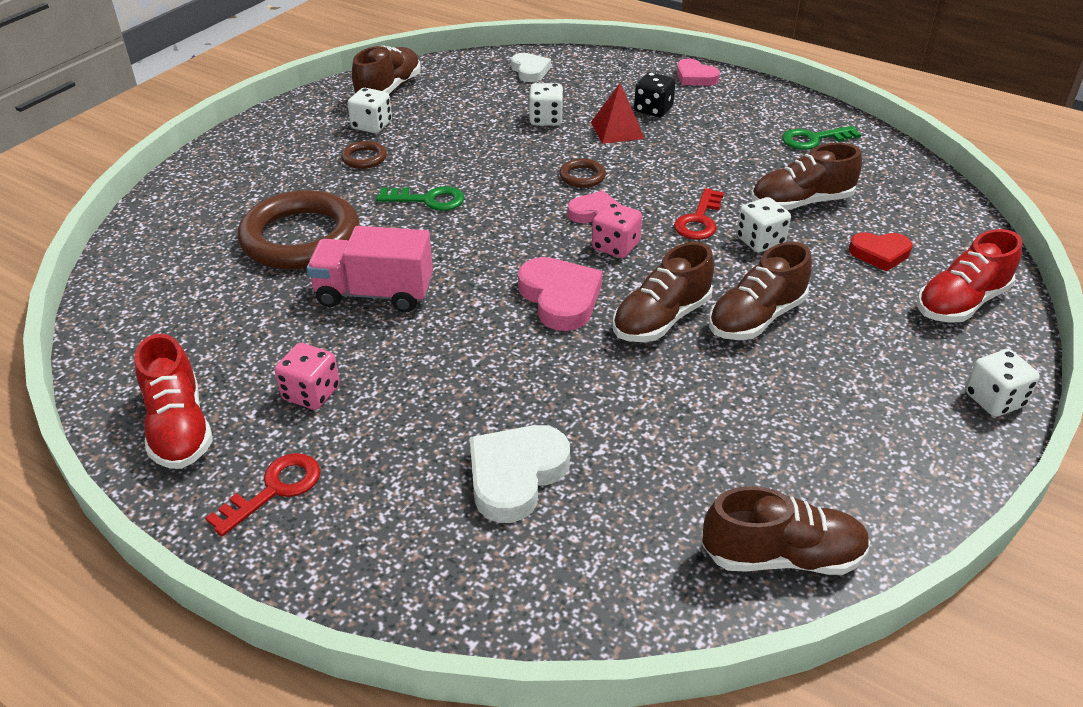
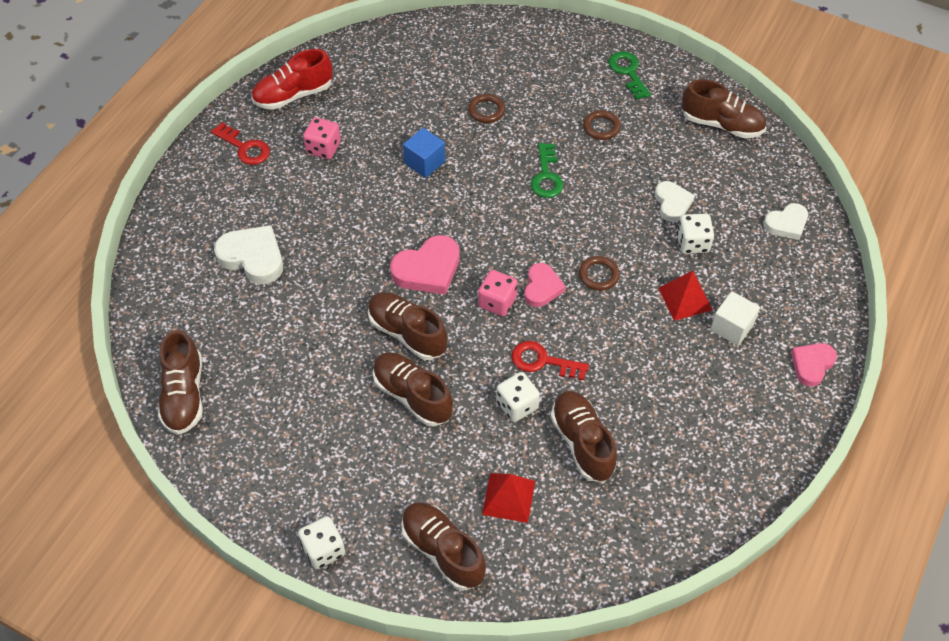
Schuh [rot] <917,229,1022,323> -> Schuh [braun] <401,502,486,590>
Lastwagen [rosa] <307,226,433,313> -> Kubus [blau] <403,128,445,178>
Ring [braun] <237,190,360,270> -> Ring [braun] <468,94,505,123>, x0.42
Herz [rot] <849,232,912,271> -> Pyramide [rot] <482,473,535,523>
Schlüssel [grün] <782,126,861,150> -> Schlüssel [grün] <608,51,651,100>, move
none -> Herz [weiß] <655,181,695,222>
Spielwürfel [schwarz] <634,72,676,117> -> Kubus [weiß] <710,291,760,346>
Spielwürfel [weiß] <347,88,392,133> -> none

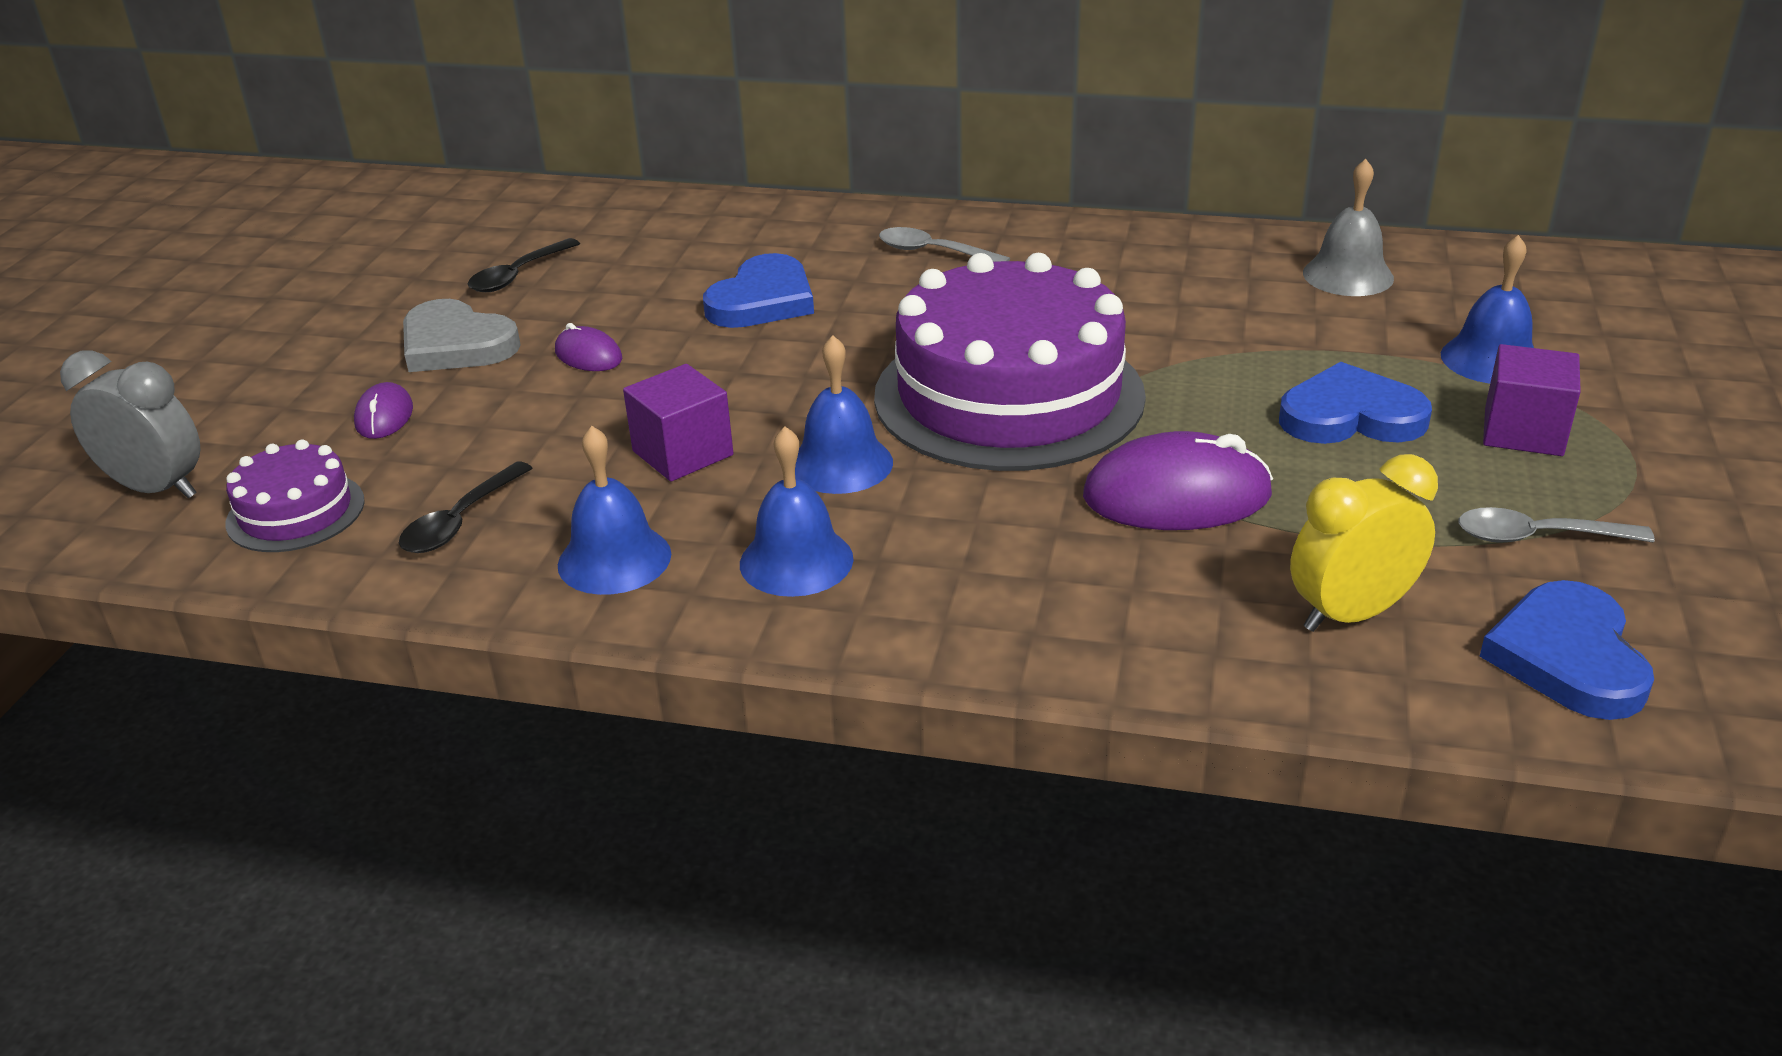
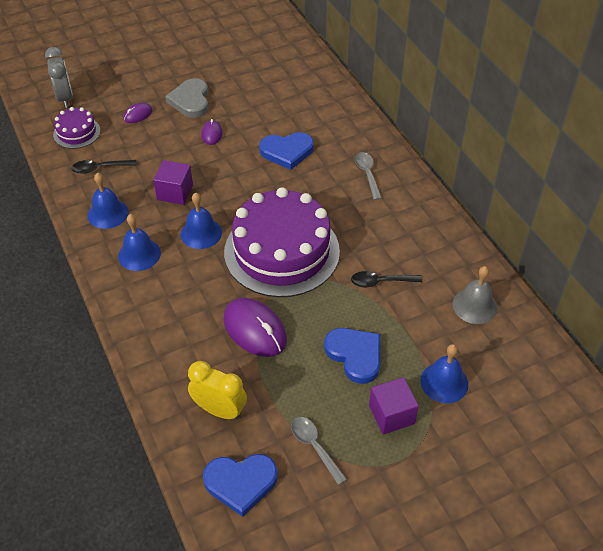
Herz [blau] <1479,580,1654,720> -> Herz [blau] <203,454,278,517>, 150 degrees counterclockwise
Löffel [schwarz] <468,238,580,292> -> Löffel [schwarz] <351,271,422,288>, move

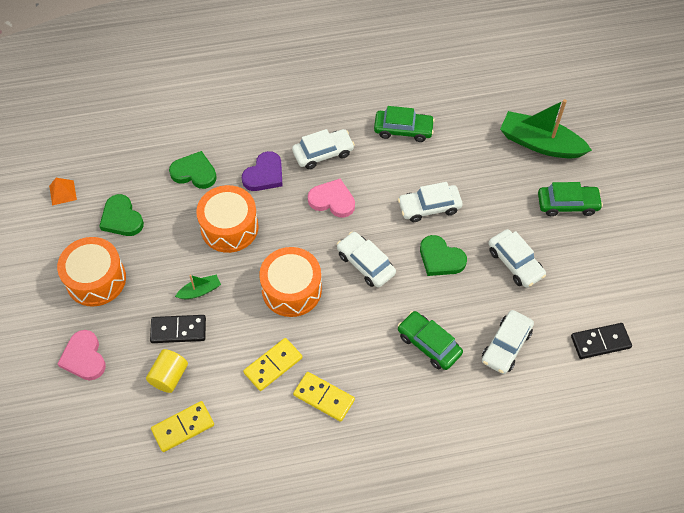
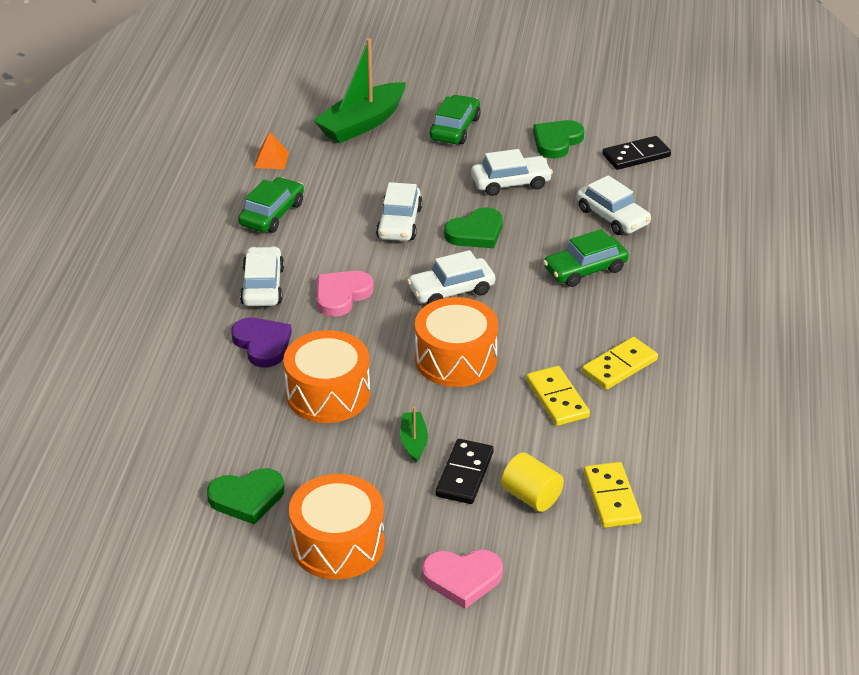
Pyramide [orange] <49,178,77,205> -> Pyramide [orange] <254,132,289,169>, move
Herz [grün] <169,151,217,189> -> Herz [grün] <533,120,584,158>, move
Dominostein [schwarz] <571,323,632,359> -> Dominostein [schwarz] <603,136,671,170>, 60 degrees clockwise

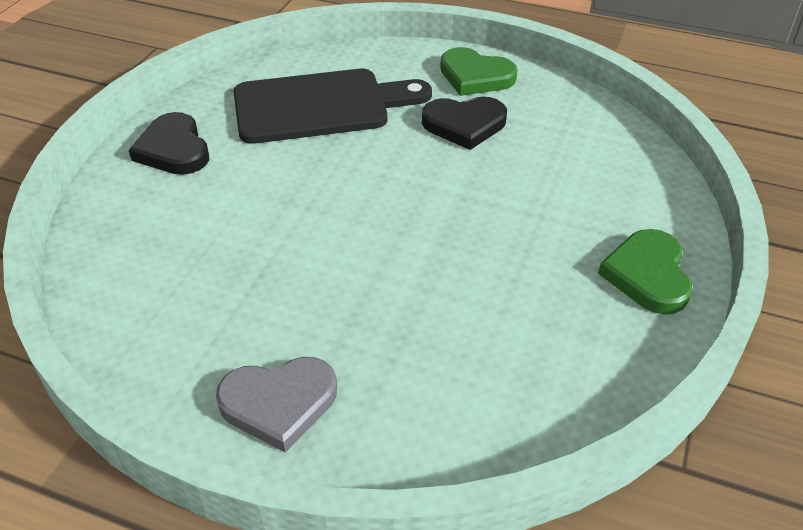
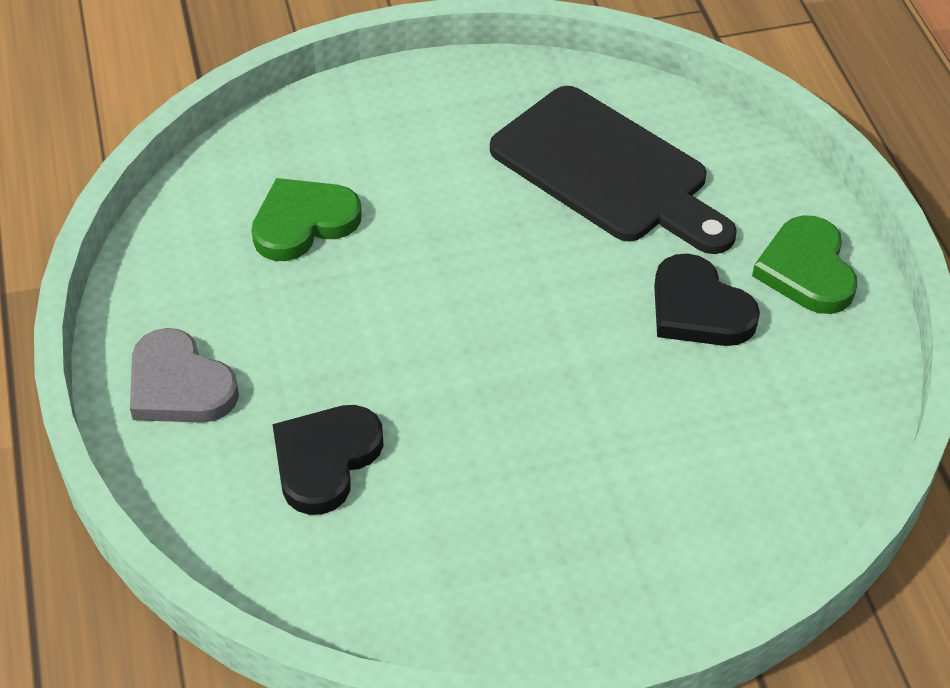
Herz [grün] <598,229,692,315> -> Herz [grün] <251,178,362,261>, move
Herz [schwarz] <129,112,209,175> -> Herz [schwarz] <273,405,384,515>, move

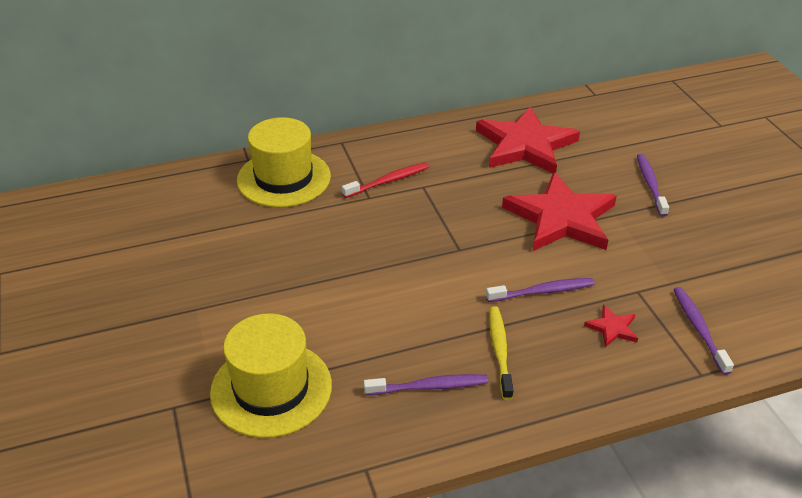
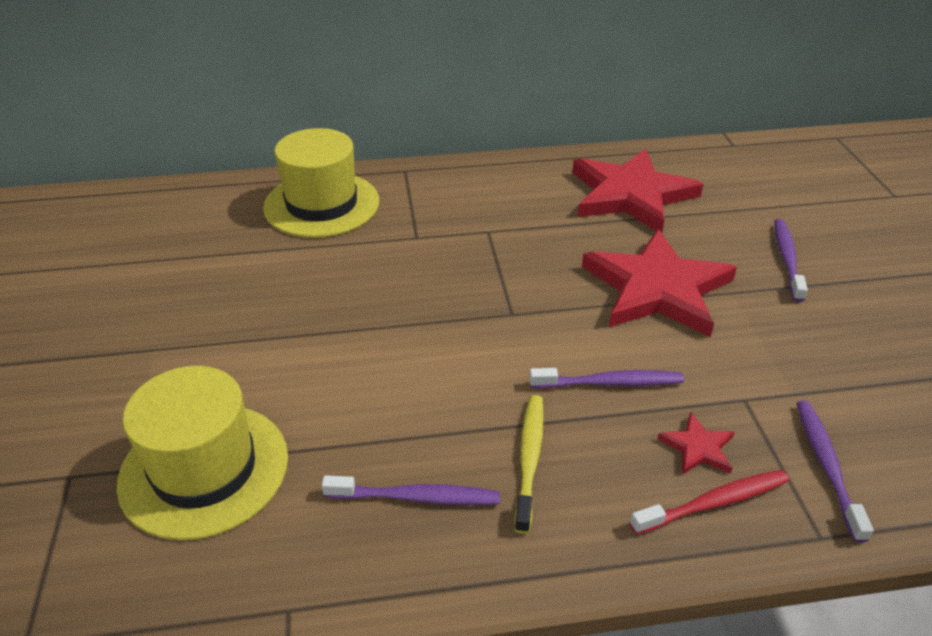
Zahnbürste [rot] <342,162,429,198> -> Zahnbürste [rot] <630,470,789,535>, move

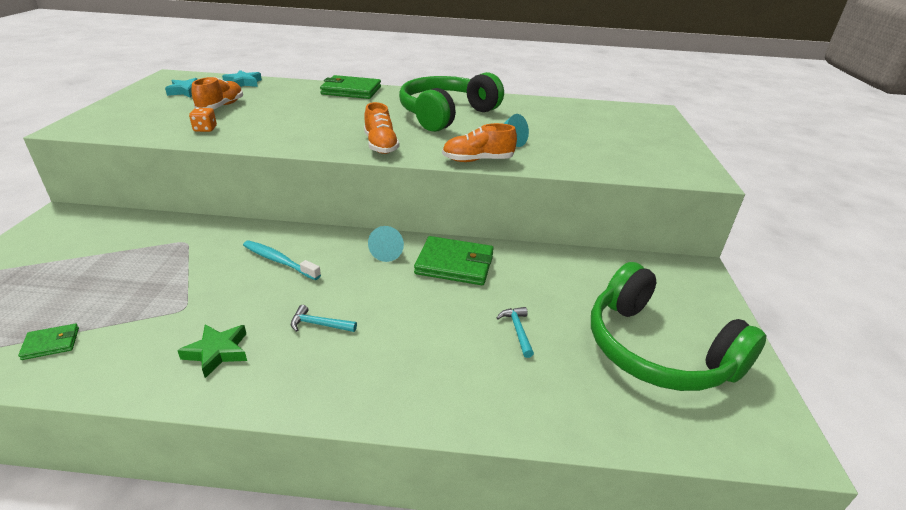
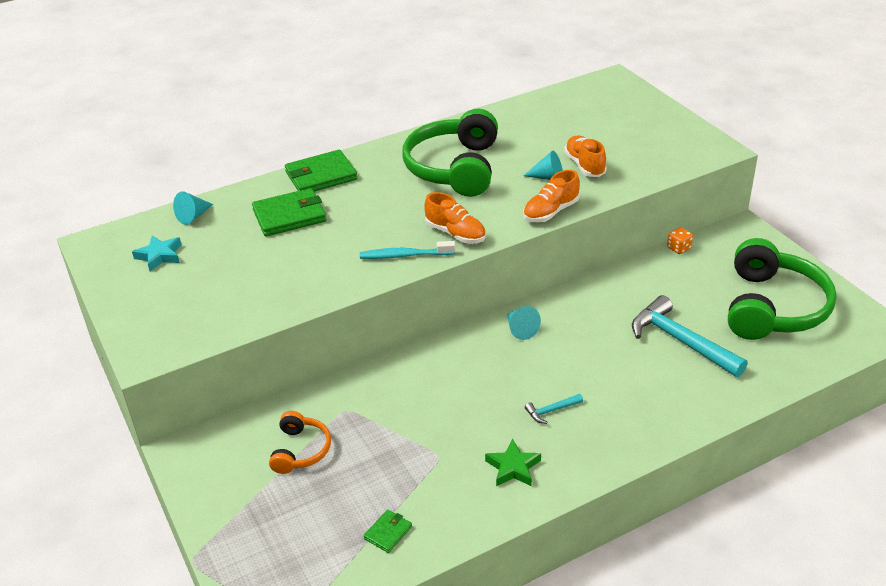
Stern [türkis] <222,70,262,87> -> Kegel [türkis] <173,191,213,225>
Geldbörse [grün] <414,236,494,285> -> Geldbörse [grün] <252,188,326,236>, move
none -> Kopfhörer [orange] <269,411,331,474>
Zahnbürste [türkis] <243,240,321,280> -> Zahnbürste [türkis] <360,241,455,259>, move
Schuh [orange] <191,77,243,109> -> Schuh [orange] <564,136,607,177>, move
Hammer [türkis] <497,307,534,358> -> Hammer [türkis] <632,295,748,377>, x2.26
Spielwürfel [orange] <189,108,217,132> -> Spielwürfel [orange] <667,227,693,254>, move
Kopfhörer [grün] <591,262,767,391> -> Kopfhörer [grün] <728,238,837,340>, 90 degrees counterclockwise

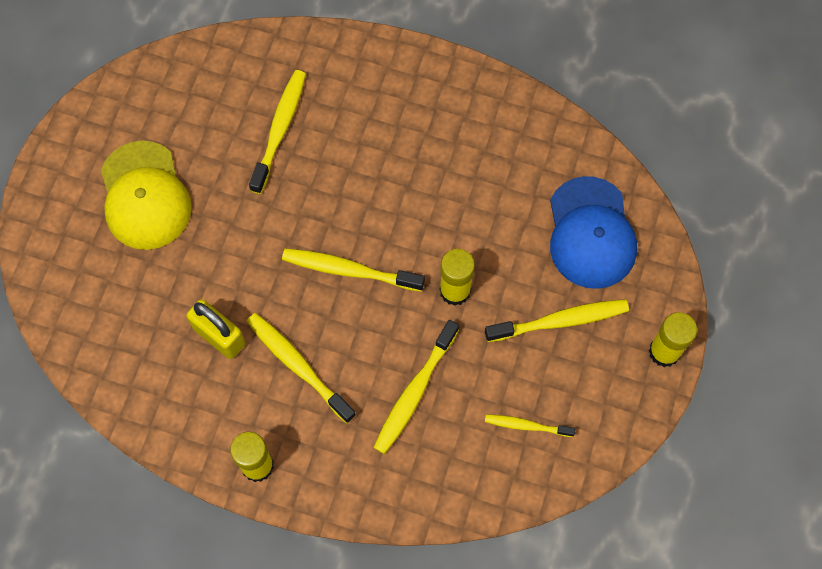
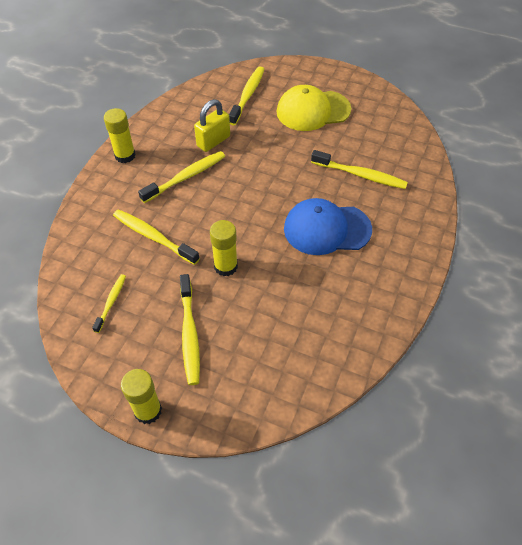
Zahnbürste [gelb] <282,248,425,292> -> Zahnbürste [gelb] <229,66,264,126>, move
Kappe [blau] <550,176,637,289> -> Kappe [blau] <284,198,372,255>, move

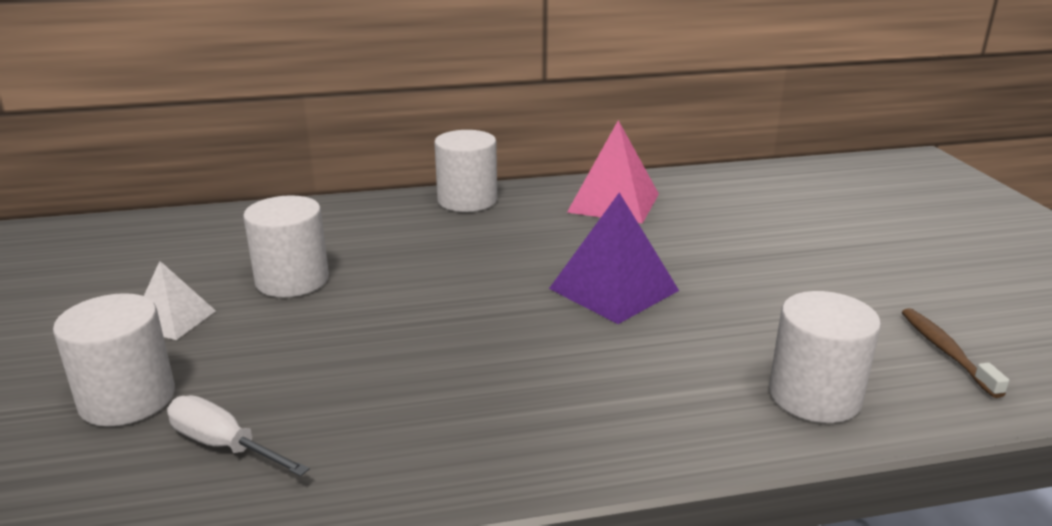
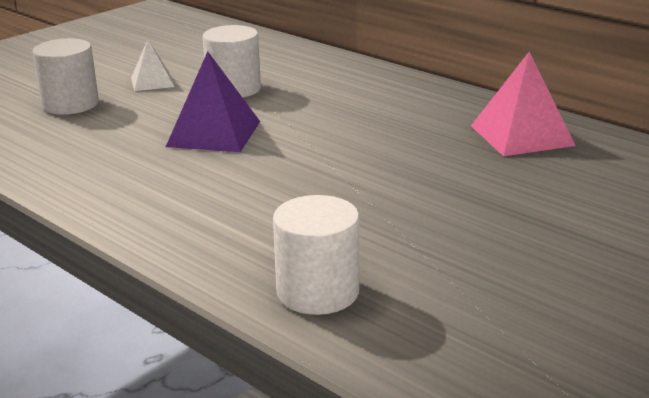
Pyramide [lila] <549,192,679,324> -> Pyramide [lila] <166,51,260,152>, move
Schraubenzieher [weiß] <167,395,309,476> -> none
Vollzylinder [weiß] <434,130,497,212> -> none
Zahnbürste [braun] <902,308,1009,398> -> none

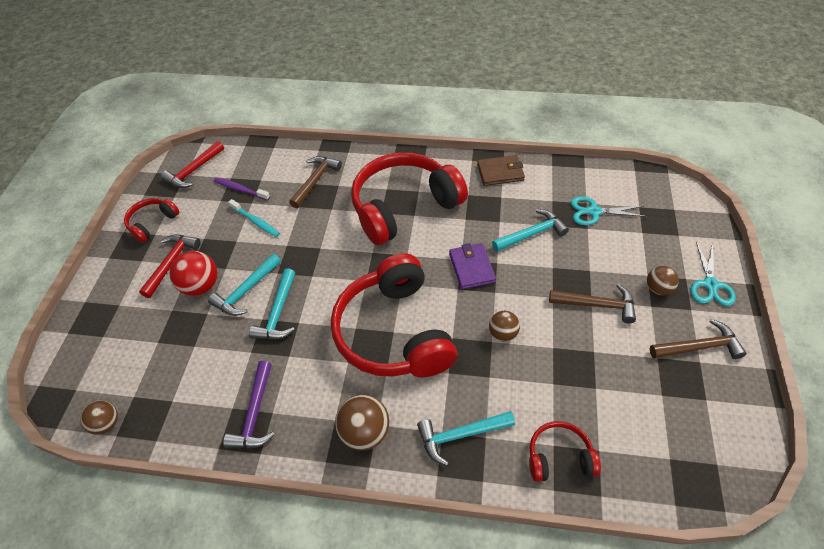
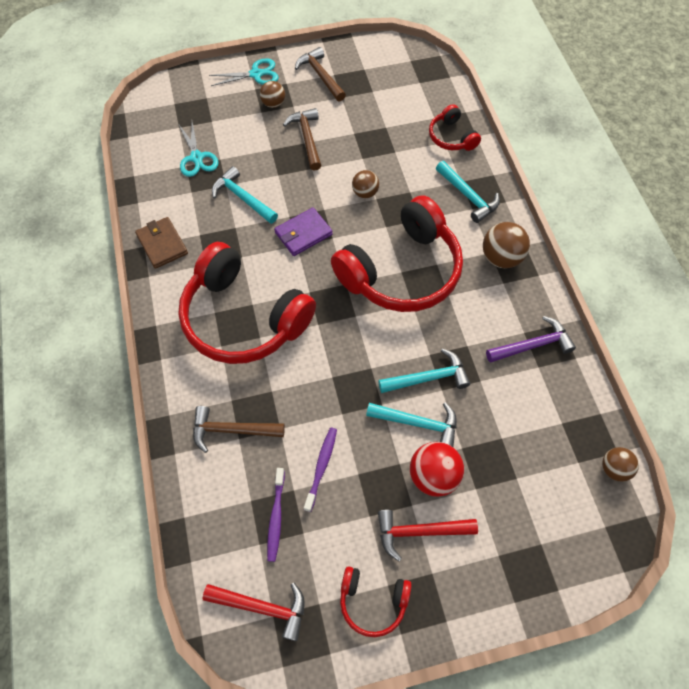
Zahnbürste [türkis] <228,199,280,237> -> Zahnbürste [lila] <304,428,337,512>

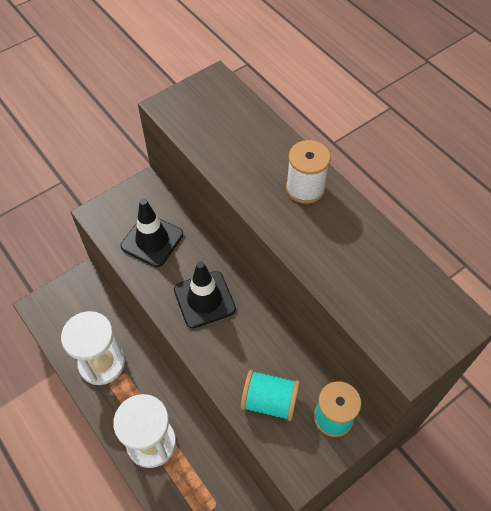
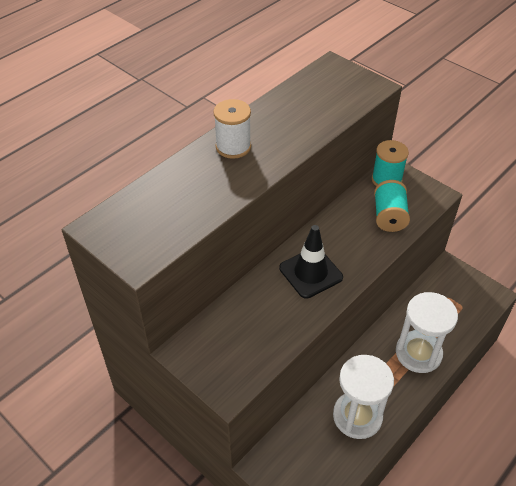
Leitkegel [schwarz] <121,199,183,267> -> none

